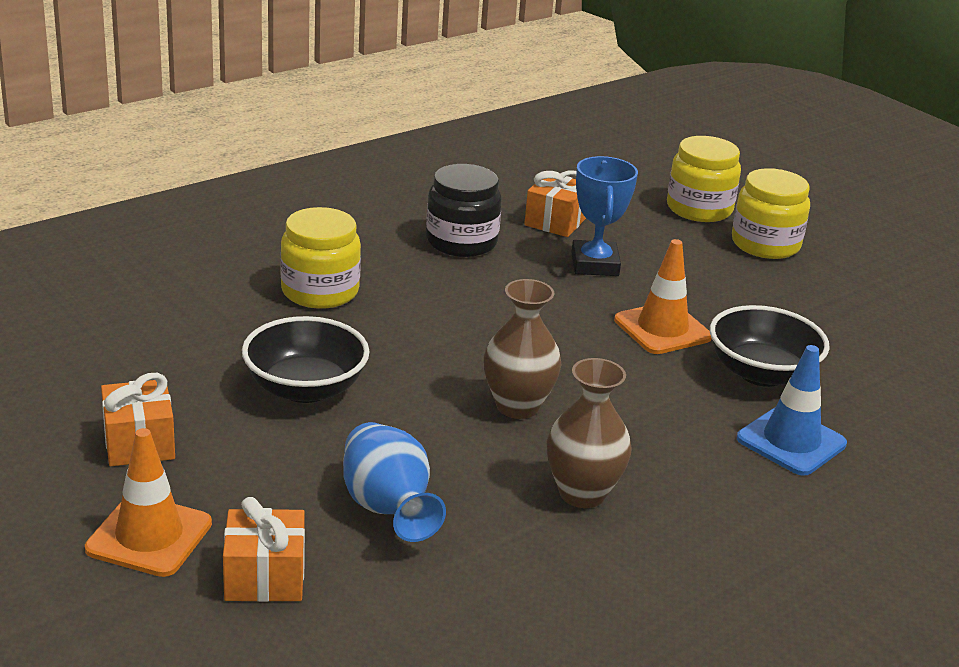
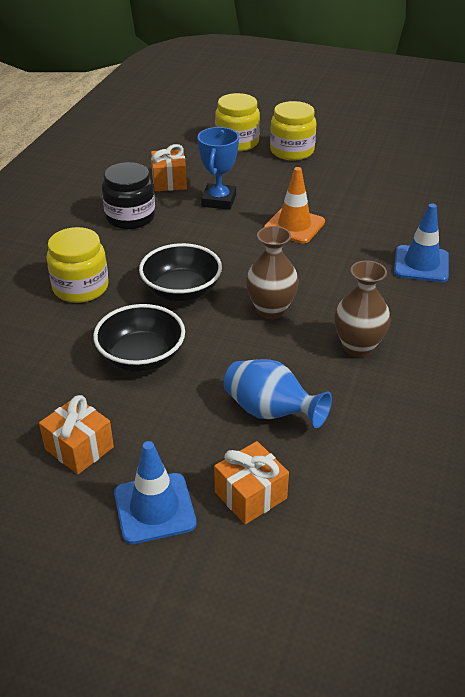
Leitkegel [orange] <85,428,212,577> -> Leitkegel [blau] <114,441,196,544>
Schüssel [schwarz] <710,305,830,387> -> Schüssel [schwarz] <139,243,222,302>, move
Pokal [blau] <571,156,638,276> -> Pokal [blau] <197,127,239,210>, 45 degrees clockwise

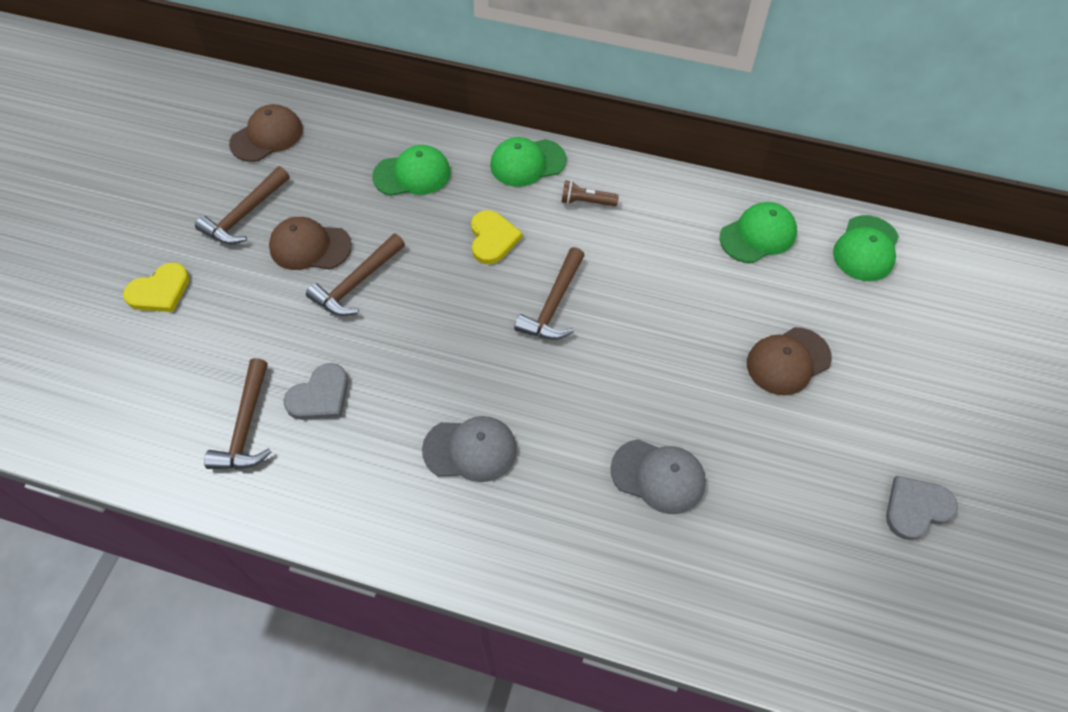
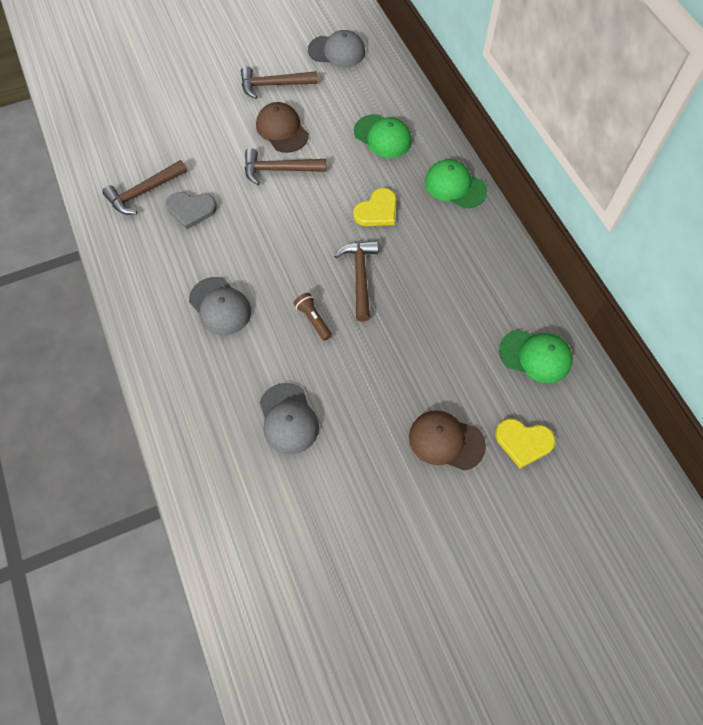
Taschenlampe [braun] <561,181,619,206> -> Taschenlampe [braun] <294,293,332,341>, move
Kappe [braun] <229,104,303,162> -> Kappe [grau] <308,30,365,67>
Hammer [braun] <514,247,585,340> -> Hammer [braun] <334,241,378,322>, 105 degrees clockwise
Herz [gelb] <123,263,190,312> -> Herz [gelb] <495,418,556,469>, move
Kappe [grün] <833,215,899,281> -> none
Herz [grau] <886,476,958,540> -> none

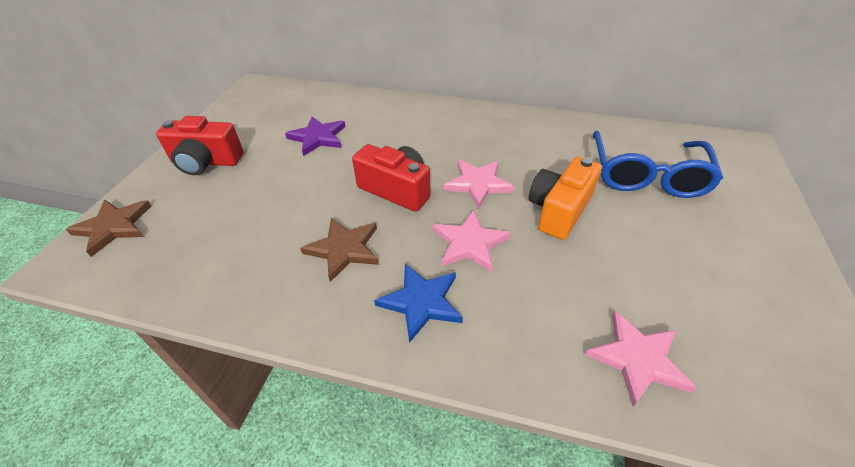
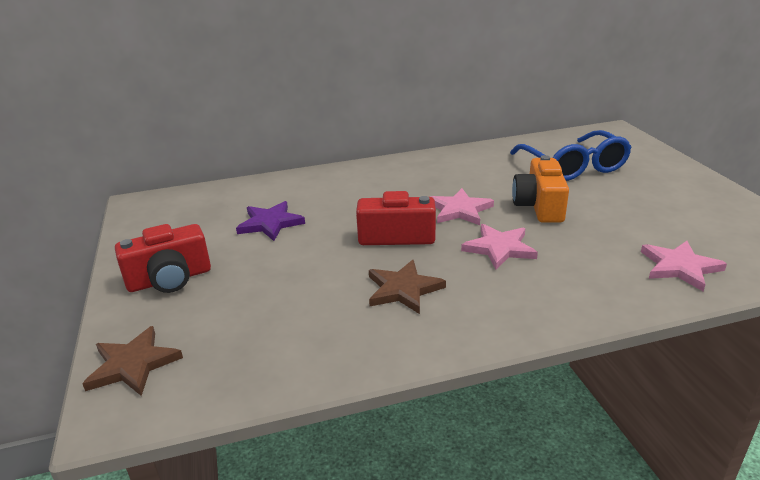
Stern [blau] <374,264,463,343> -> none

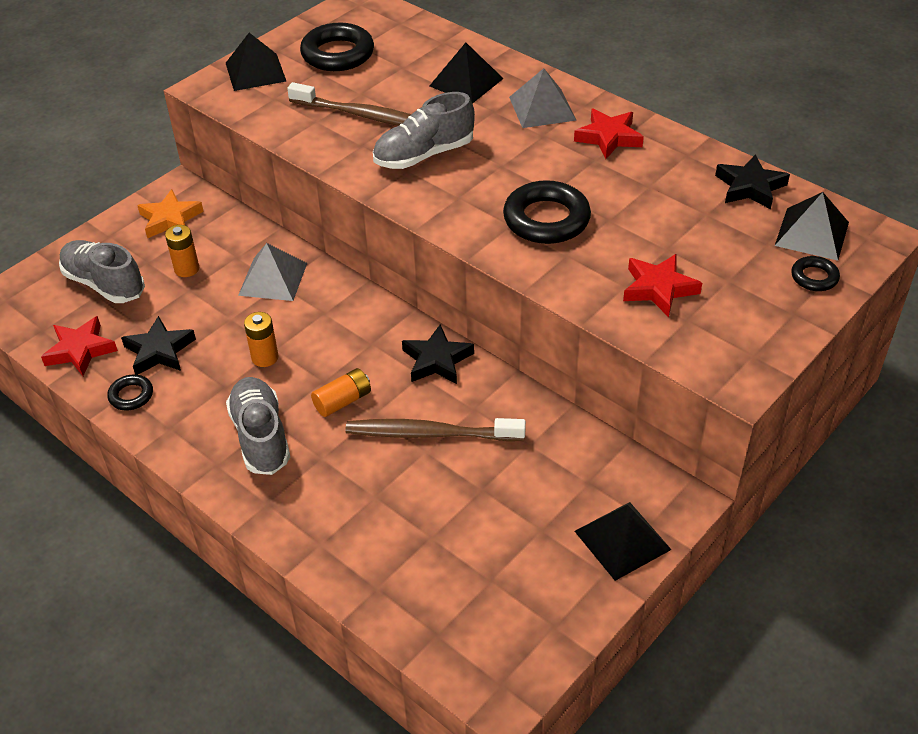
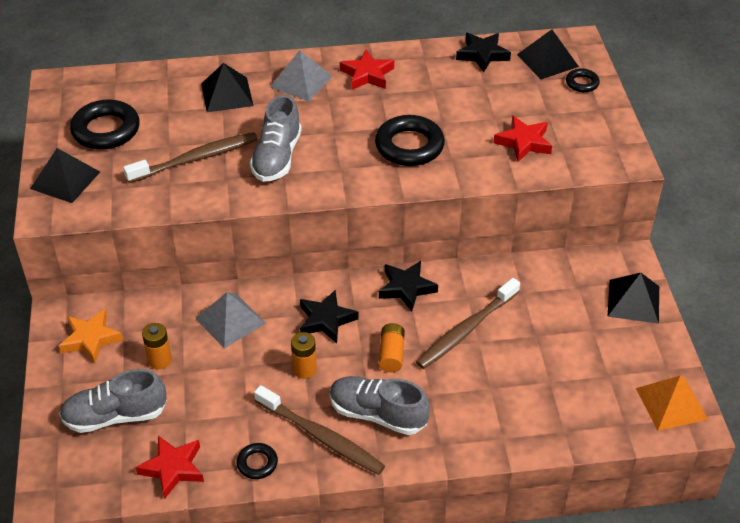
none -> Zahnbürste [braun] <254,385,385,475>
Stern [schwarz] <121,316,196,375> -> Stern [schwarz] <300,290,358,343>, move
none -> Pyramide [orange] <636,376,708,431>

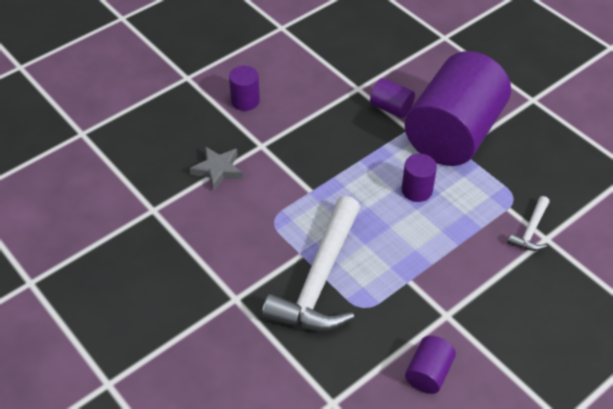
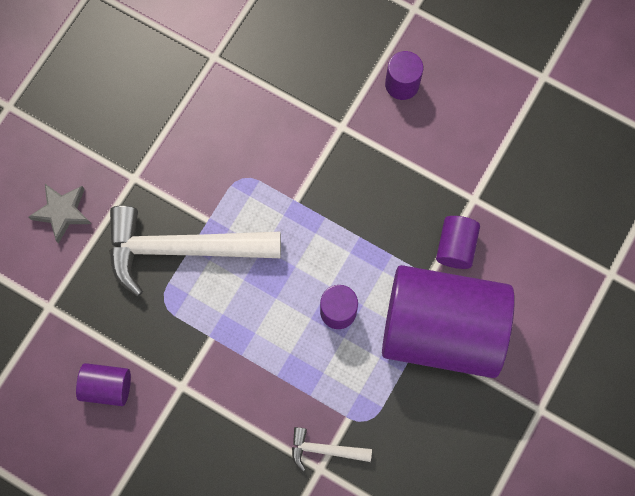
Stern [grau] <190,146,243,191> -> Stern [grau] <29,184,91,243>, move

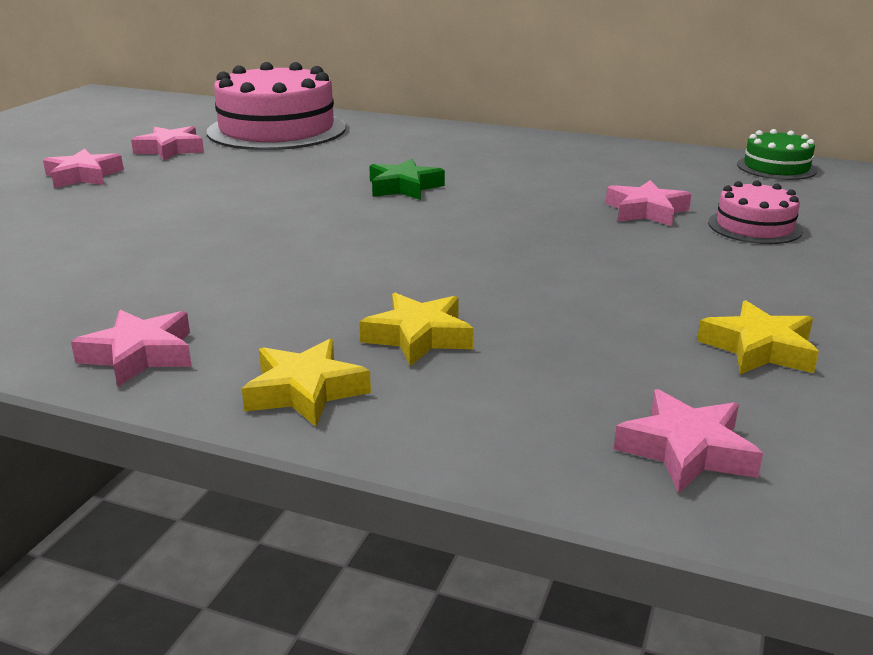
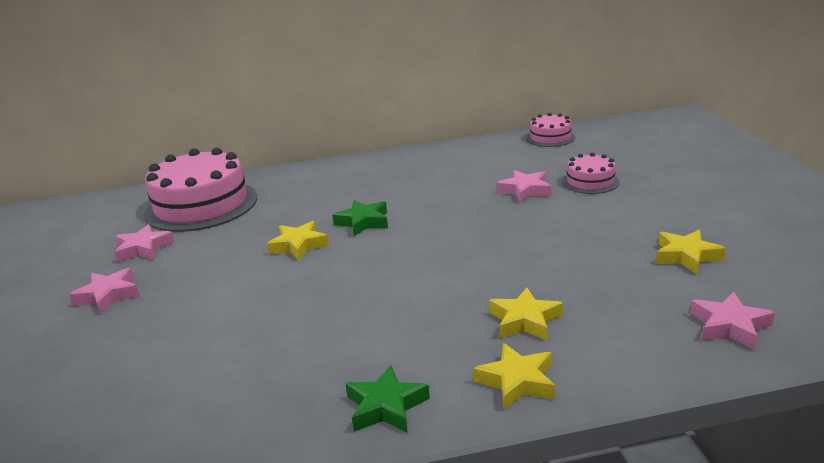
none -> Stern [gelb] <267,221,329,261>
Stern [rosa] <71,310,192,387> -> Stern [grün] <345,365,430,433>
Kuchen [grün] <737,129,817,180> -> Kuchen [rosa] <526,113,575,147>

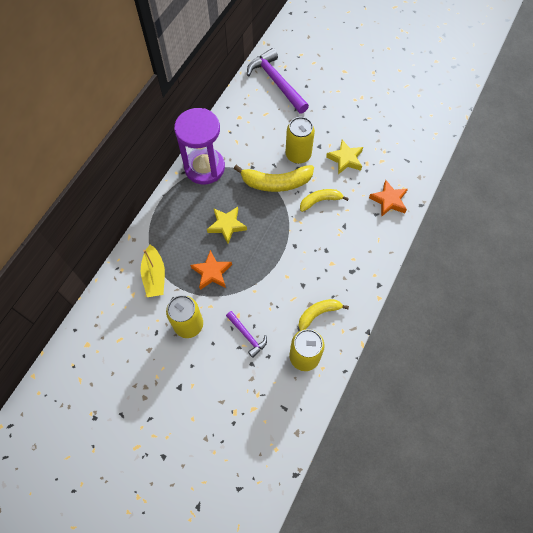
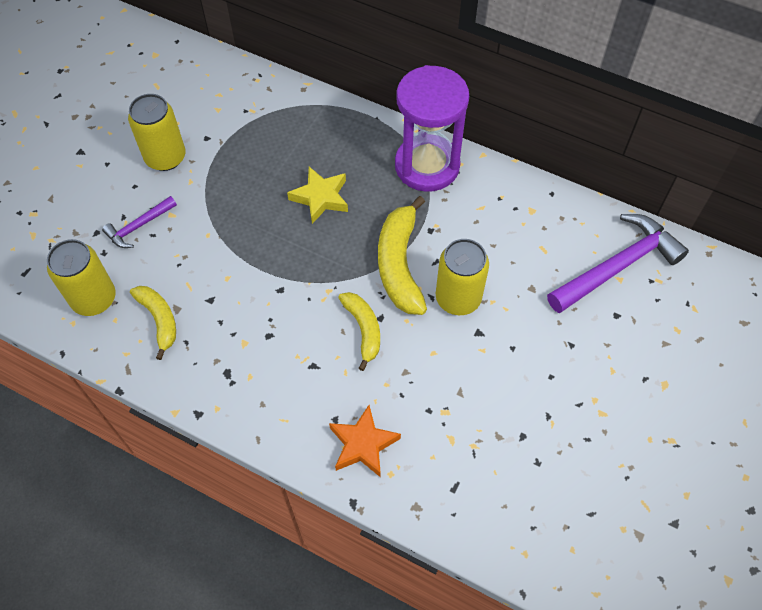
Boot [gelb] <141,245,165,297> -> none
Stern [orange] <190,250,232,290> -> none
Stern [gelb] <326,140,363,174> -> none

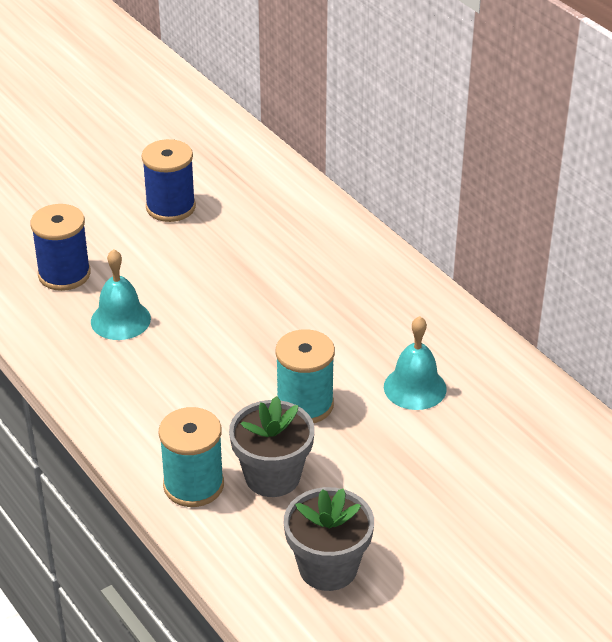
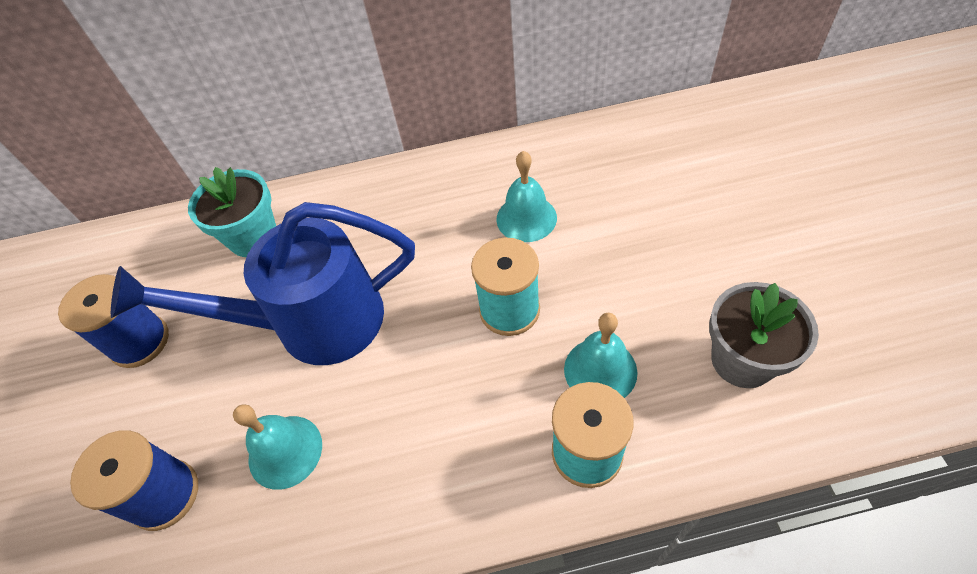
none -> Gießkanne [blau] <111,202,415,365>
none -> Blumentopf [türkis] <188,167,276,257>
Blumentopf [grau] <229,396,315,497> -> Glocke [türkis] <564,313,638,398>

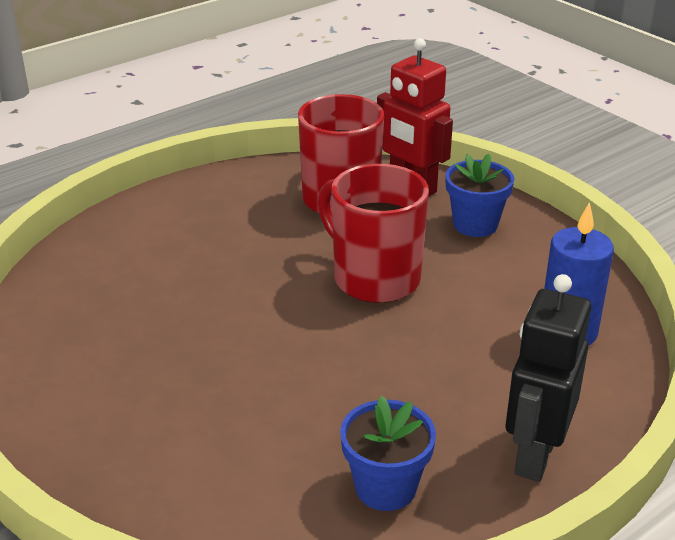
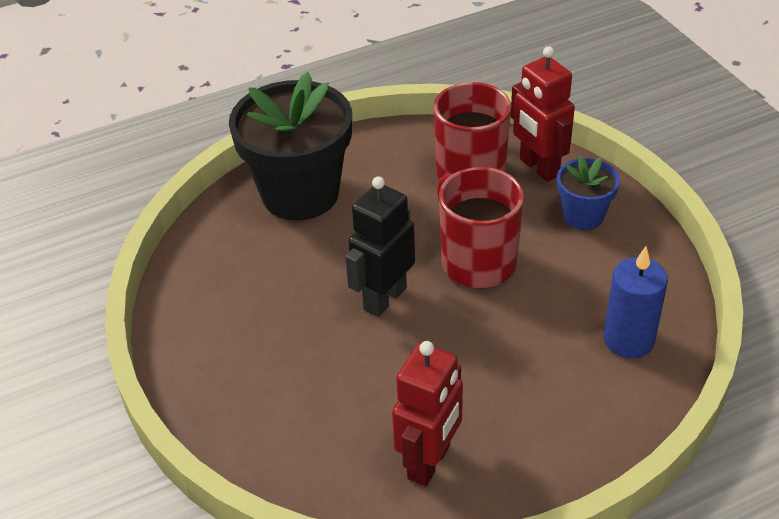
none -> Blumentopf [schwarz] <229,72,352,221>
Roboter [schwarz] <505,274,591,482> -> Roboter [schwarz] <345,176,415,317>, move
Blumentopf [blau] <340,396,436,511> -> Roboter [rot] <392,341,463,487>

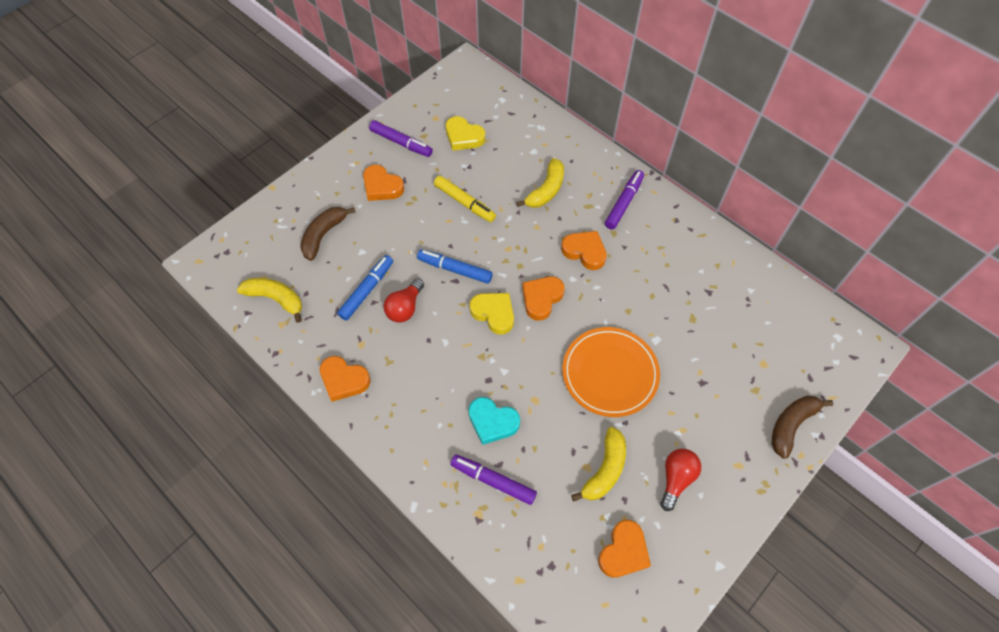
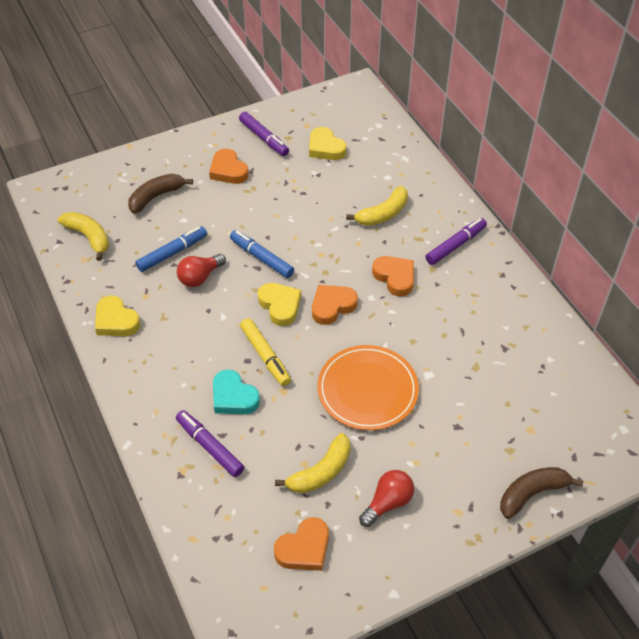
Herz [orange] <320,356,371,402> -> Herz [gelb] <95,295,141,336>
Filzstift [gelb] <434,176,496,222> -> Filzstift [gelb] <240,318,291,386>, move

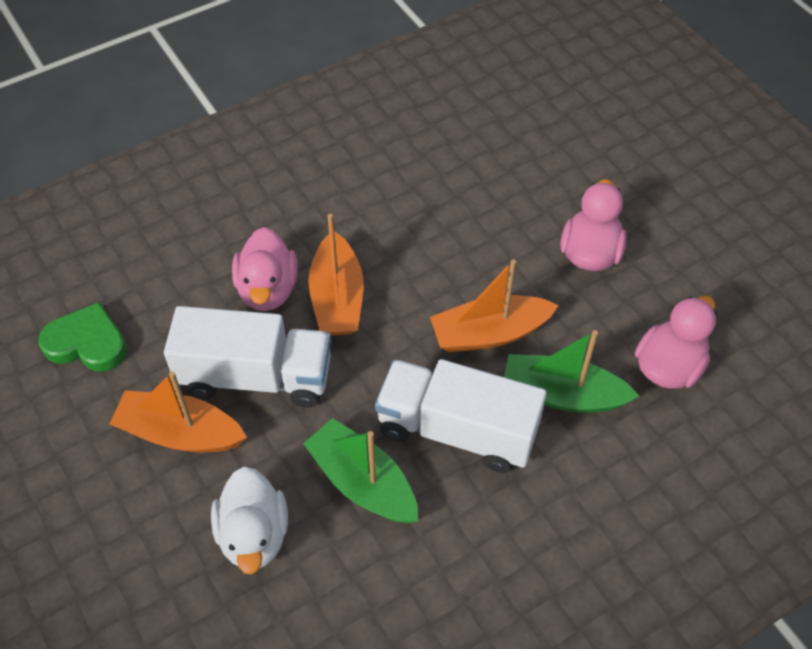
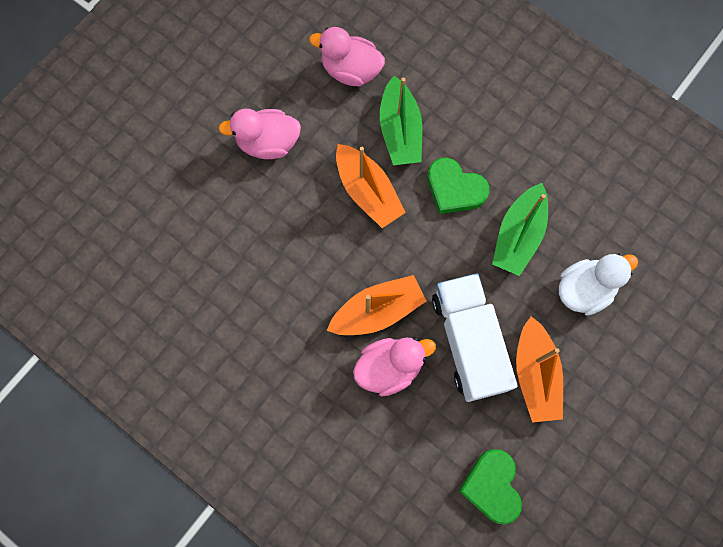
Lastwagen [weiß] <375,359,547,473> -> Herz [grün] <427,158,489,214>

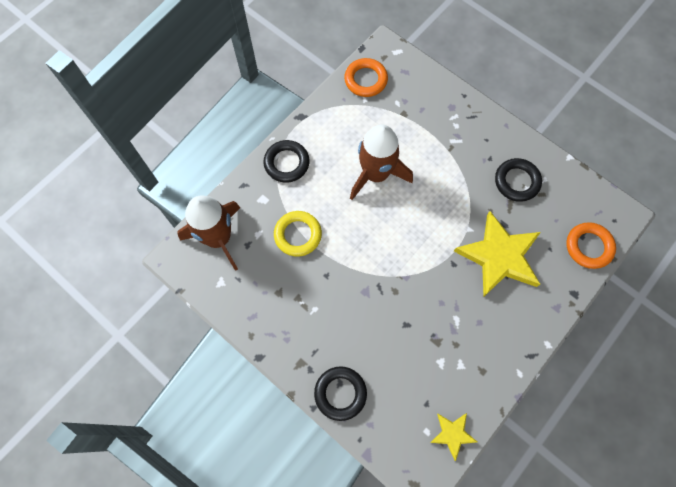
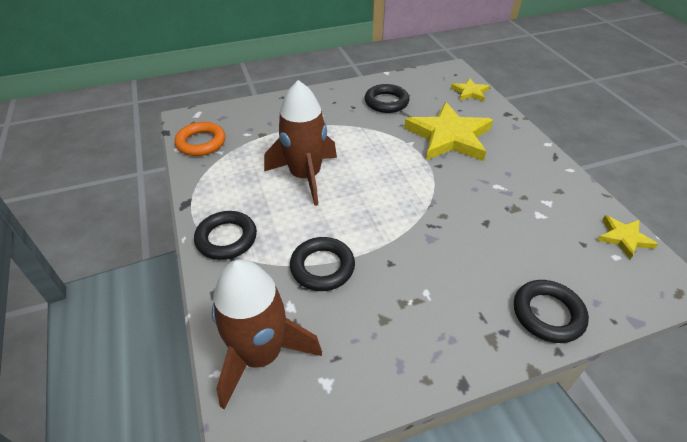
Ring [gelb] <274,211,322,257> -> Ring [schwarz] <290,237,355,291>
Ring [orange] <566,222,616,269> -> Stern [gelb] <451,78,490,102>

